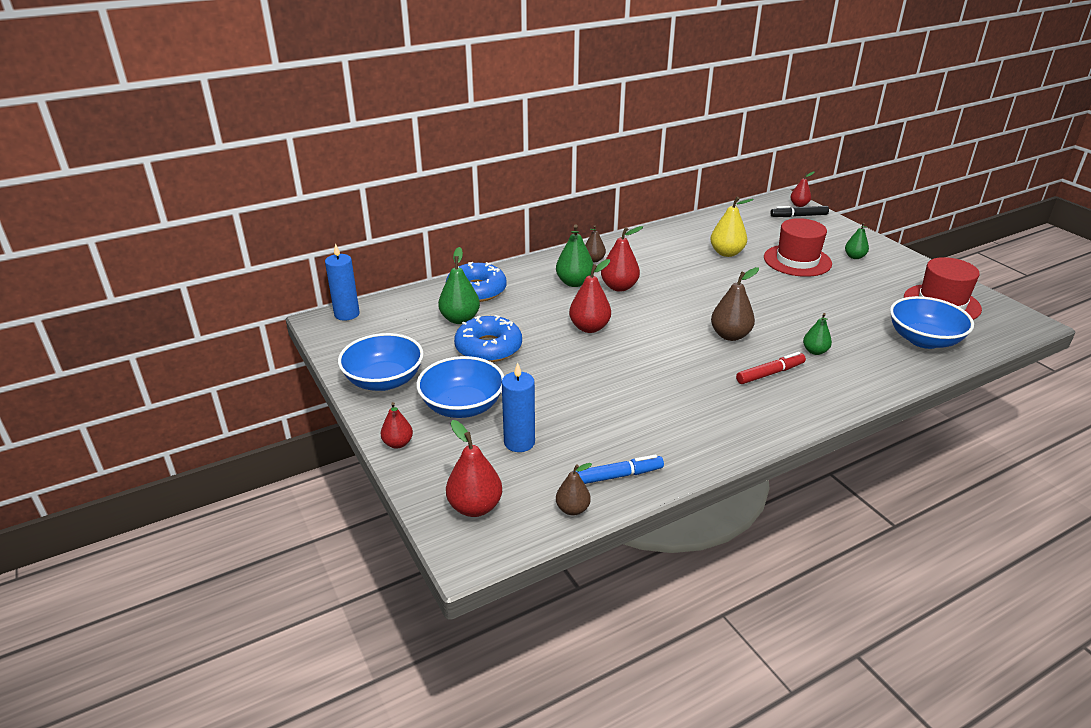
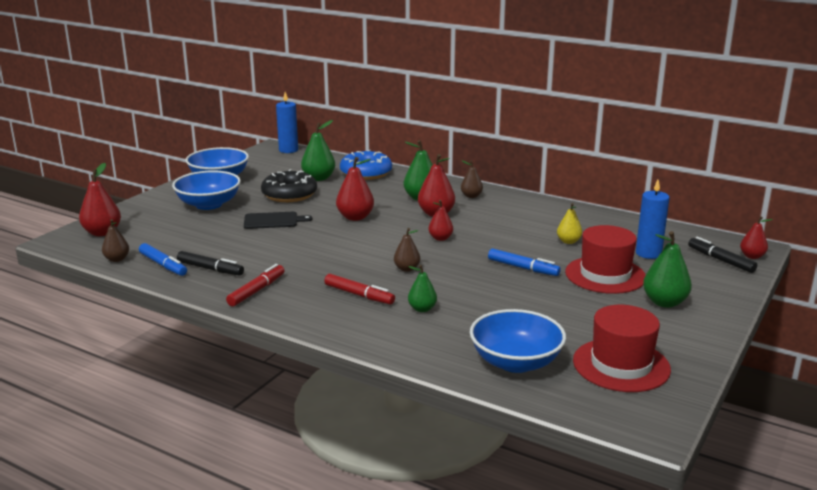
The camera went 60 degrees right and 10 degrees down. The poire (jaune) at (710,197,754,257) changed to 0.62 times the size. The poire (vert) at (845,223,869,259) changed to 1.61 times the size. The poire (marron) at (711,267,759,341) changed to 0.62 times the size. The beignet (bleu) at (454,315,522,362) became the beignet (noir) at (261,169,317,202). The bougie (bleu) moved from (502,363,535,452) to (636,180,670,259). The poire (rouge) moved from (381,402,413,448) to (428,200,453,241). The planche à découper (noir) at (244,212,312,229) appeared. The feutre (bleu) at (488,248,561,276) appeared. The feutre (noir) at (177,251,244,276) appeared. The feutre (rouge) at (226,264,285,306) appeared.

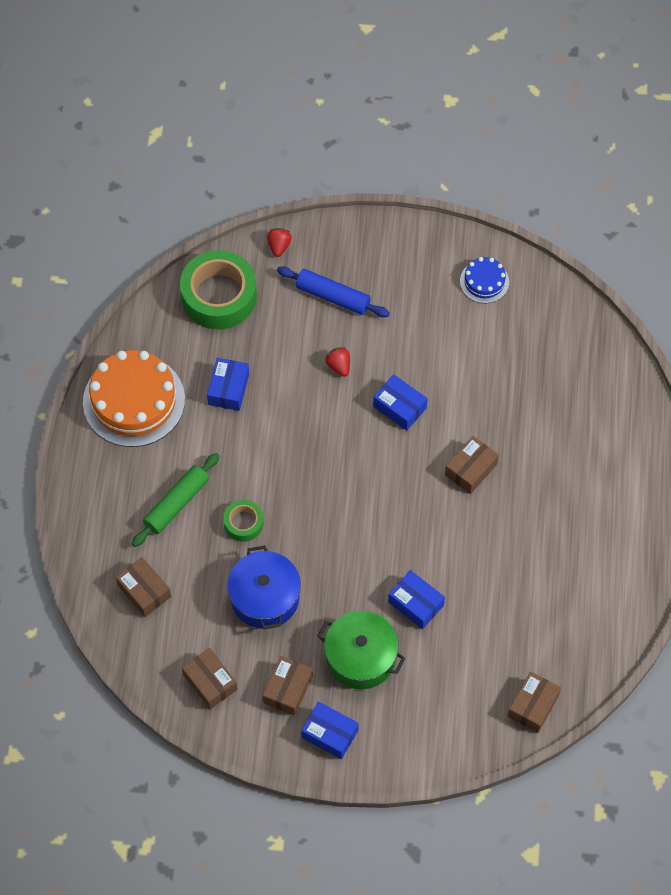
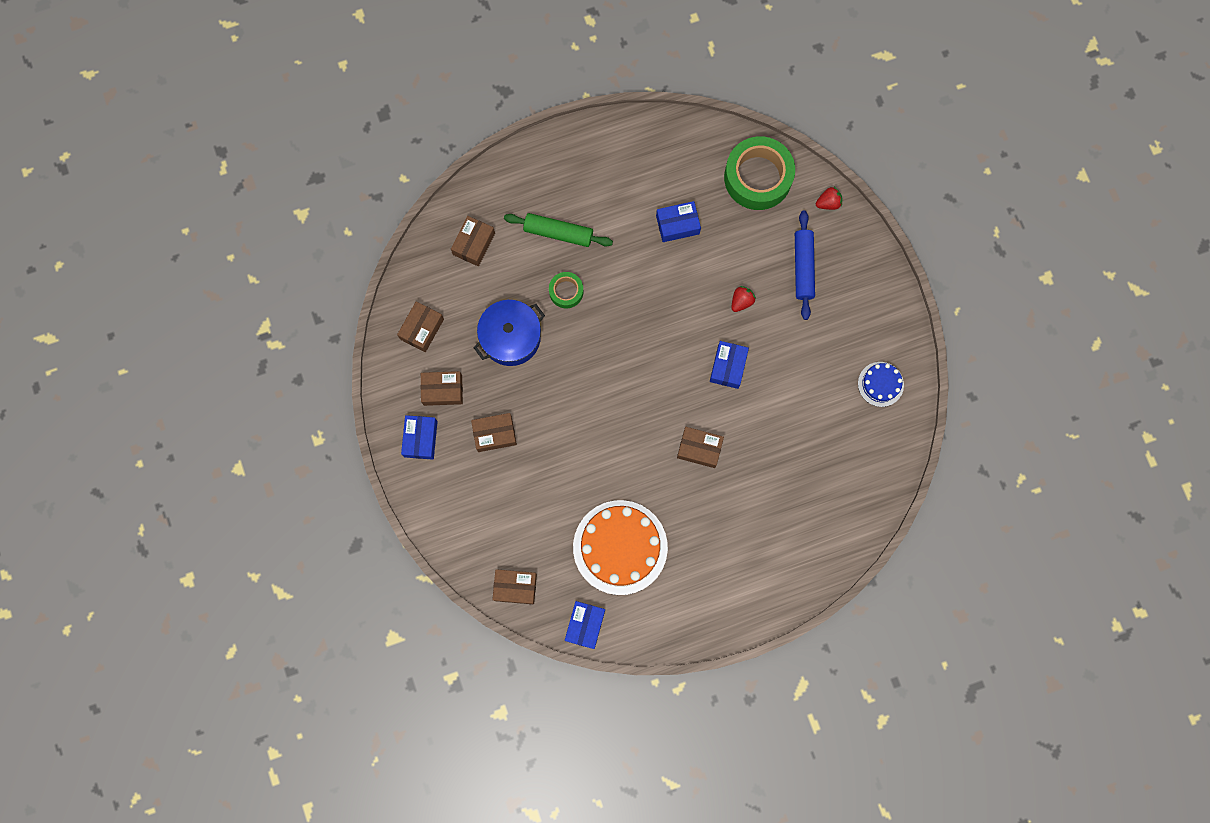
The camera went 65 degrees right and 15 degrees up. The gâteau (orange) moved from (83,350,185,447) to (573,500,668,595). The boîte (bleu) moved from (388,570,445,629) to (565,601,605,649). The marmite (vert) at (317,611,406,689) was replaced by the boîte (marron) at (471,413,517,452).

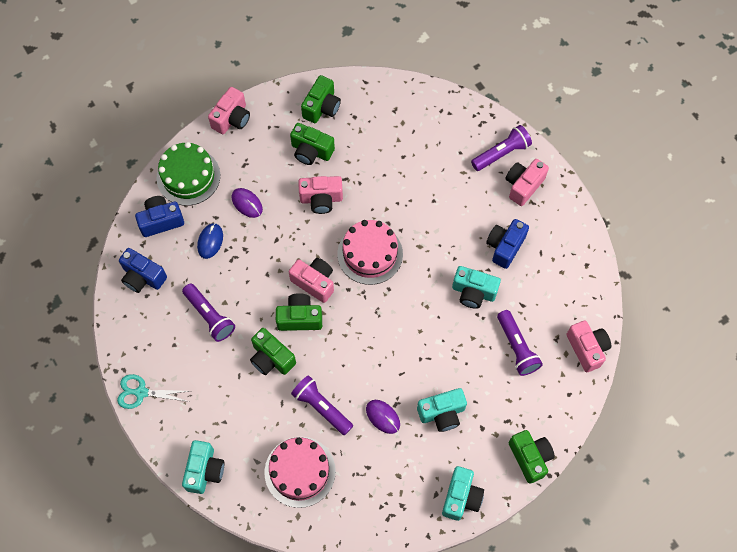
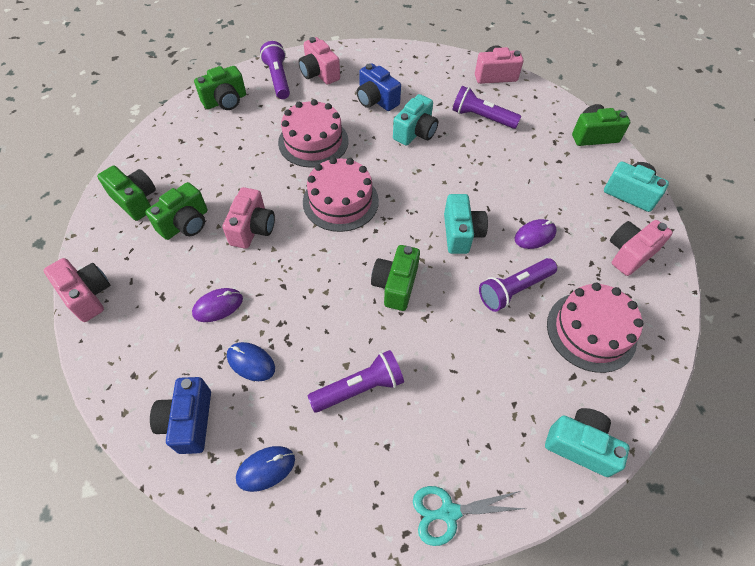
The camera went 75 degrees left and 10 degrees down. The gâteau (vert) at (156,142,220,206) disappeared. The appareil photo (bleu) at (119,248,167,293) was replaced by the souris (bleu) at (236,446,295,492). The appareil photo (rose) moved from (289,258,334,303) to (610,220,673,276). The lampe de poche (violet) at (497,310,543,376) turned 150 degrees counterclockwise. The appareil photo (vert) moved from (250,328,296,375) to (194,66,246,110). The ciseaux (turquoise) at (117,374,190,409) turned 60 degrees clockwise. The appareil photo (turquoise) moved from (417,388,467,432) to (444,194,488,254). The gâteau (rose) at (278,99,349,168) appeared.

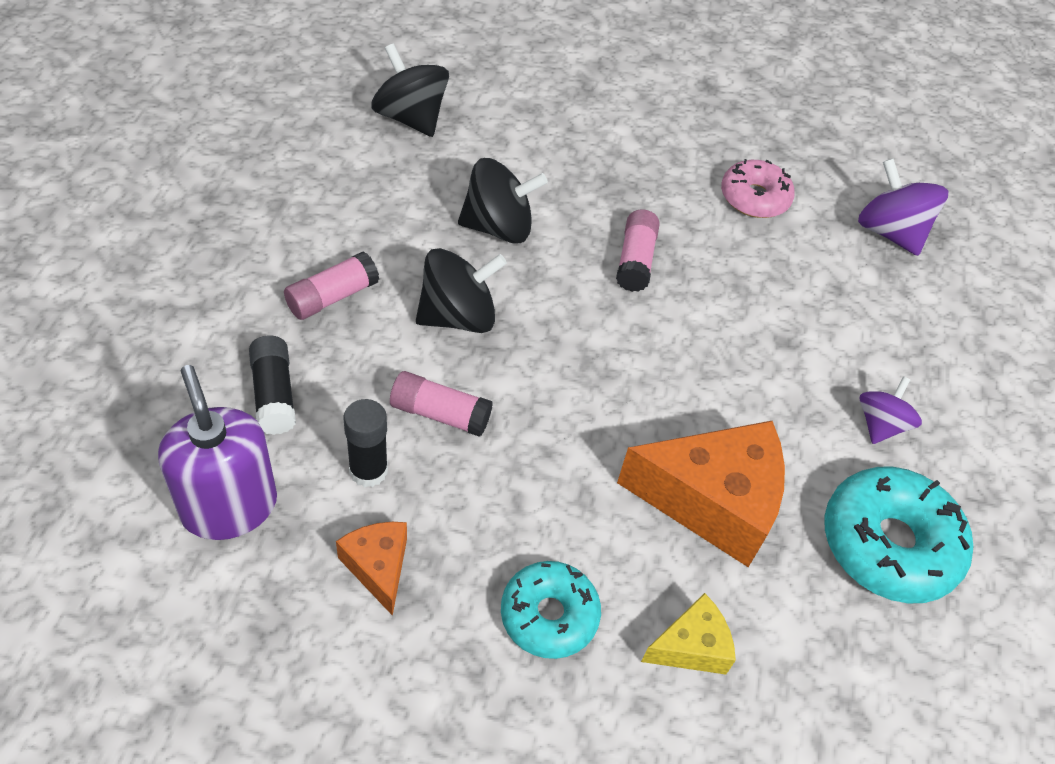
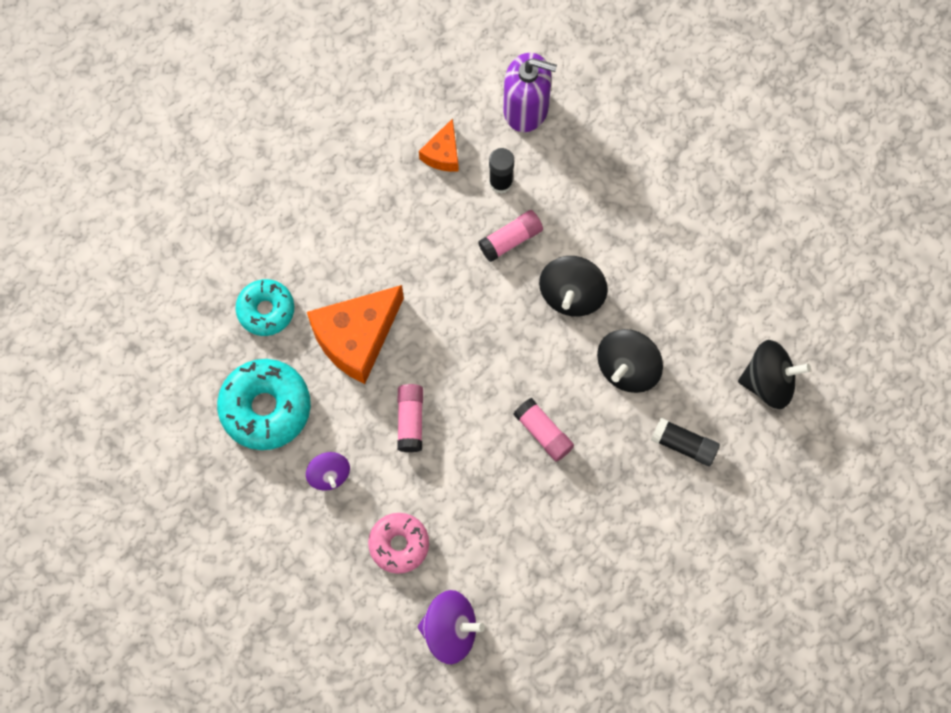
The camera went 135 degrees right and 20 degrees up. The beignet (rose) moved from (721,159,795,218) to (368,513,429,574). The bâton de colle (rose) moved from (284,251,379,320) to (397,384,423,452). The bâton de colle (noir) moved from (249,335,296,435) to (651,418,720,466). The fromage (orange) at (336,522,407,616) turned 90 degrees clockwise. The beignet (turquoise) moved from (501,561,601,659) to (236,279,294,336). The fromage (jaune) at (641,593,736,674) disappeared.

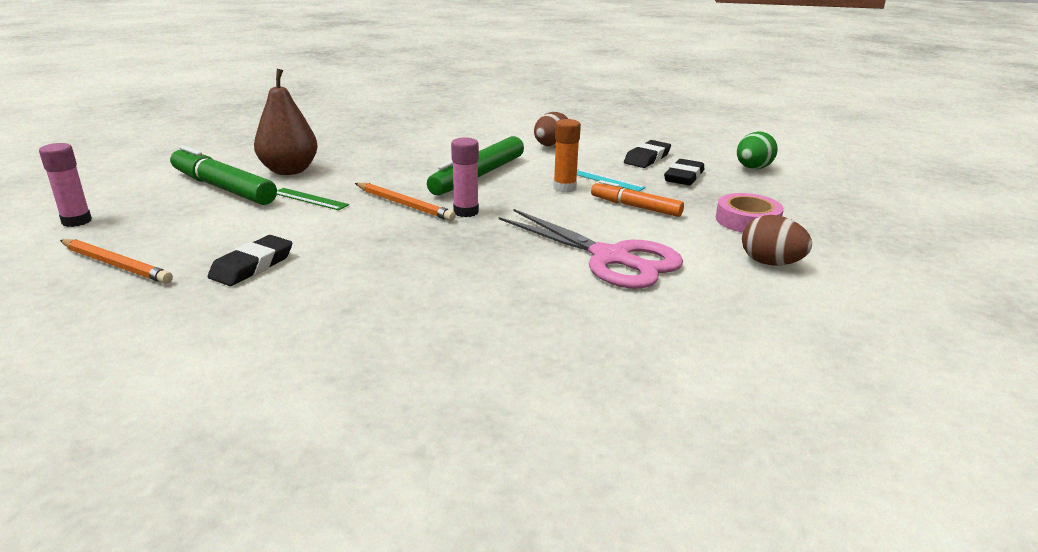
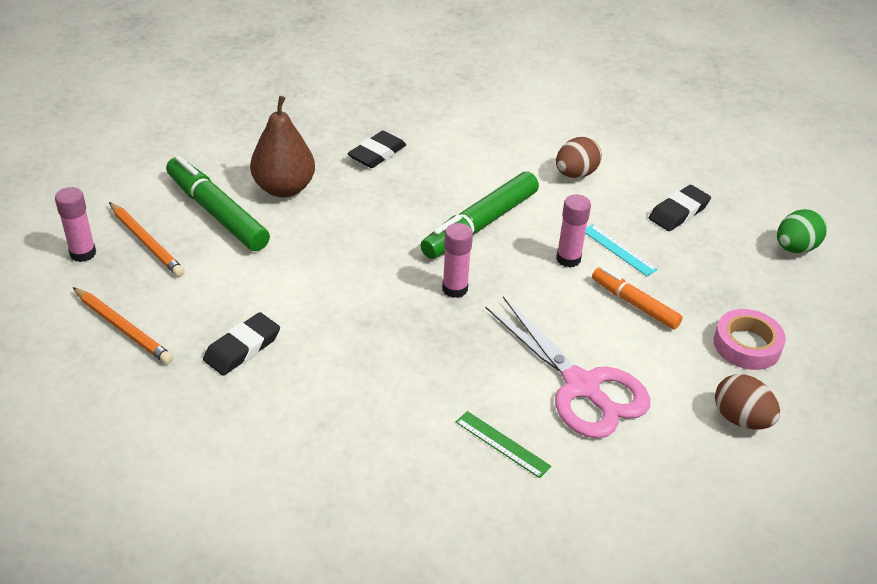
The camera went 10 degrees right and 15 degrees up. The bâton de colle (orange) at (554,119,581,193) became the bâton de colle (rose) at (556,194,591,268). The gomme (noir) moved from (664,159,704,185) to (347,131,407,168). The crayon (orange) moved from (355,183,456,221) to (109,202,185,277). The règle (vert) moved from (277,188,349,210) to (456,411,551,478).

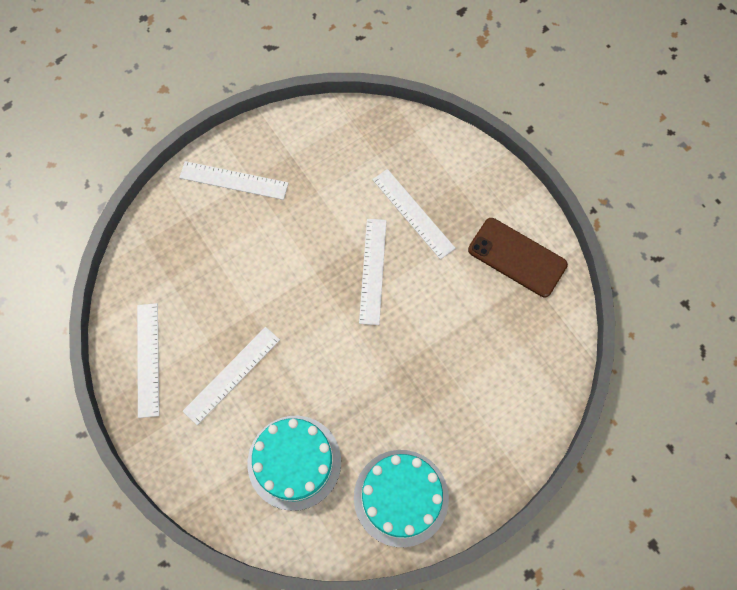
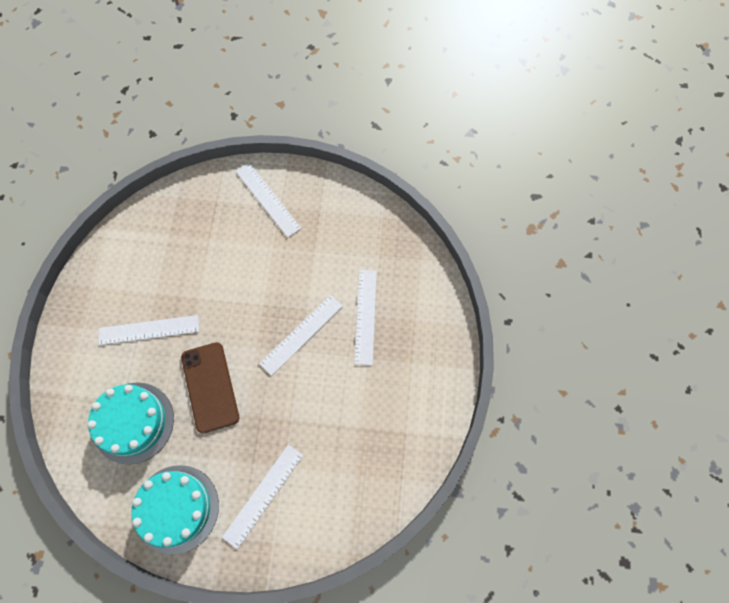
The camera went 40 degrees right and 0 degrees up. The téléphone (marron) moved from (468,218,568,297) to (181,342,239,434). The règle (blanc) moved from (137,303,159,418) to (222,445,303,549).

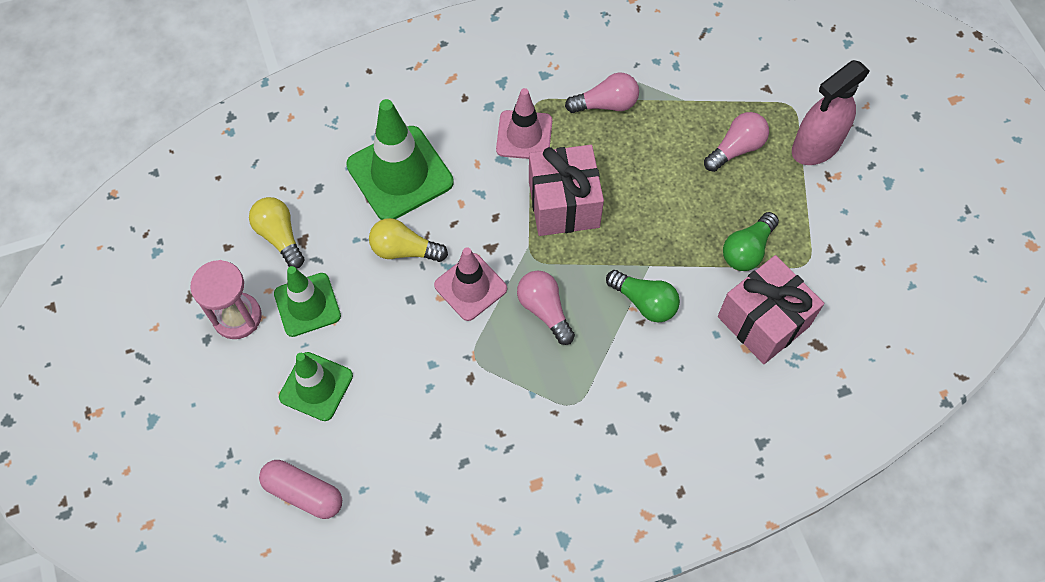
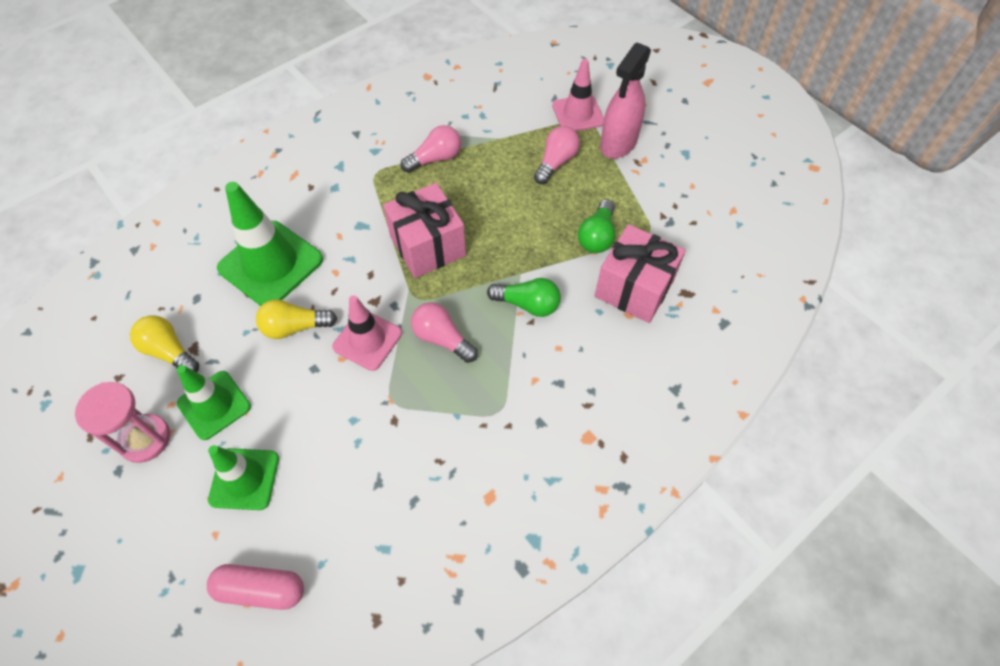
The camera went 20 degrees left and 5 degrees down. The cône de chantier (rose) moved from (496,88,552,159) to (552,59,604,131).

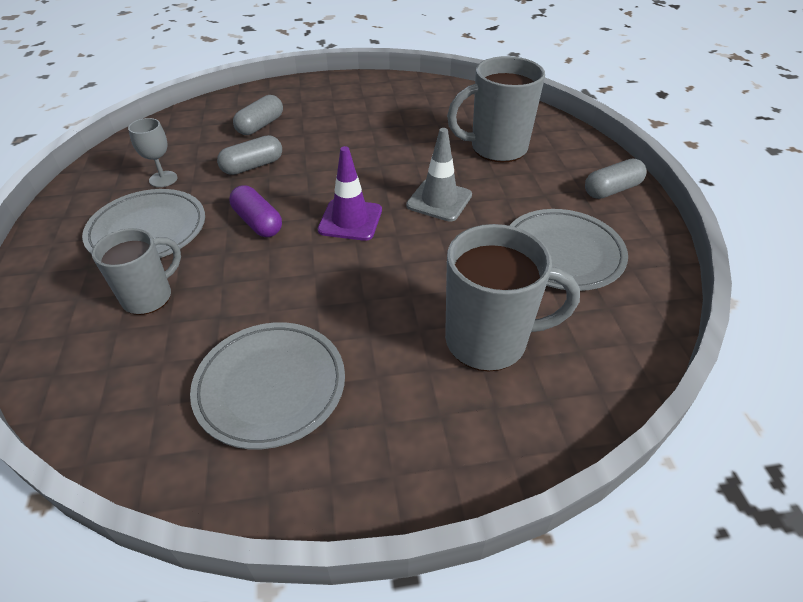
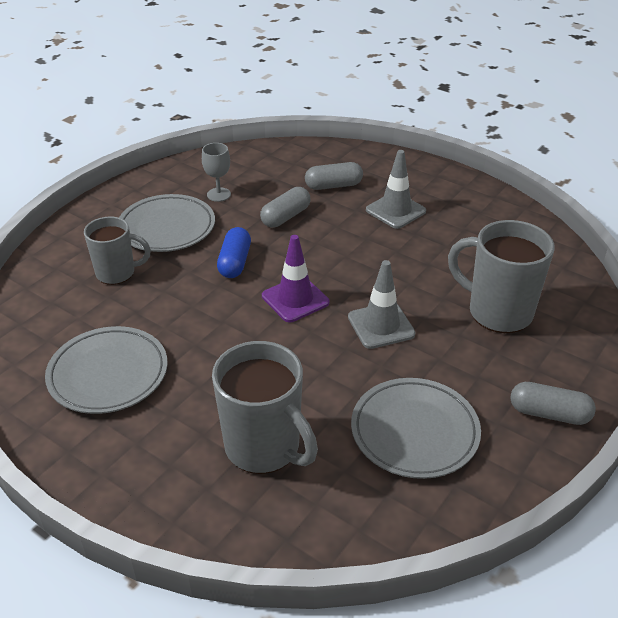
The camera went 45 degrees right and 5 degrees down. The gélule (gris) at (217,135,282,175) turned 60 degrees counterclockwise. The gélule (violet) at (229,185,282,237) became the gélule (bleu) at (217,227,251,278). The cône de chantier (gris) at (366,150,426,229) appeared.

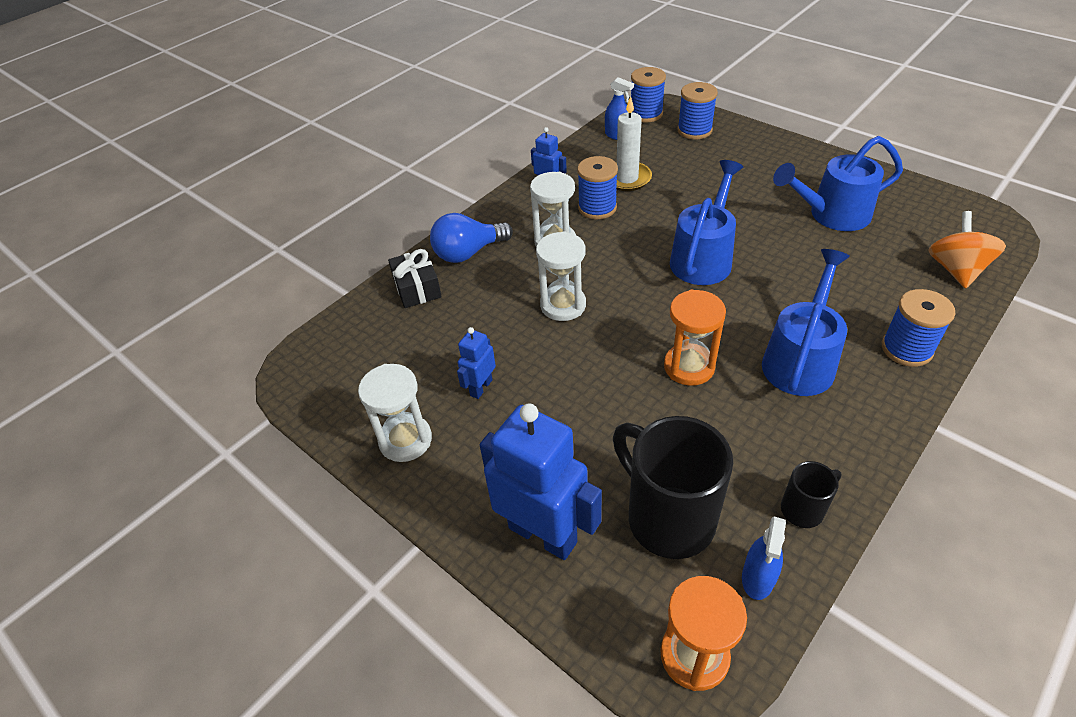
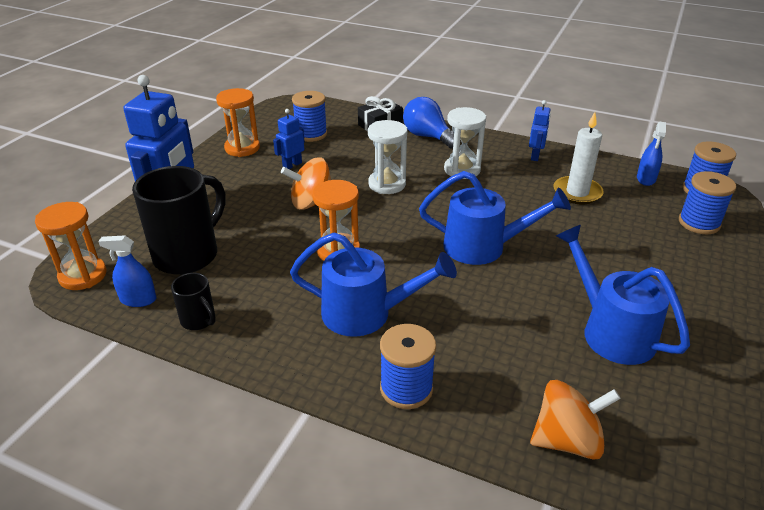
The camera went 70 degrees right and 10 degrees down. The bobine (bleu) moved from (577,156,618,219) to (292,91,327,142). The robot (bleu) at (457,327,496,399) turned 60 degrees counterclockwise. The sablier (blanc) at (358,364,432,462) became the sablier (orange) at (216,88,260,157). The toupie (orange) at (281,158,331,210) appeared.

